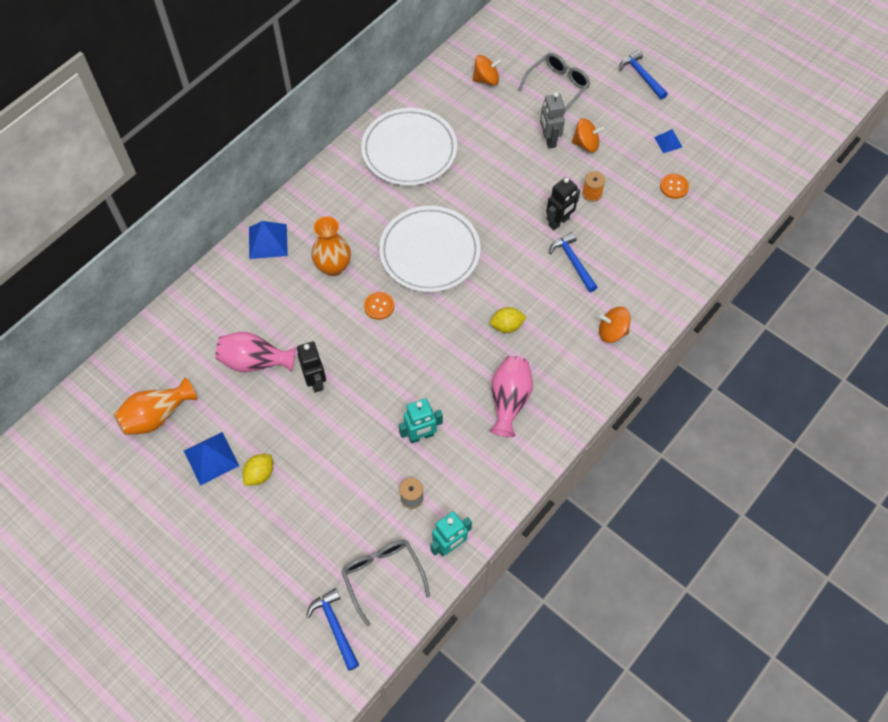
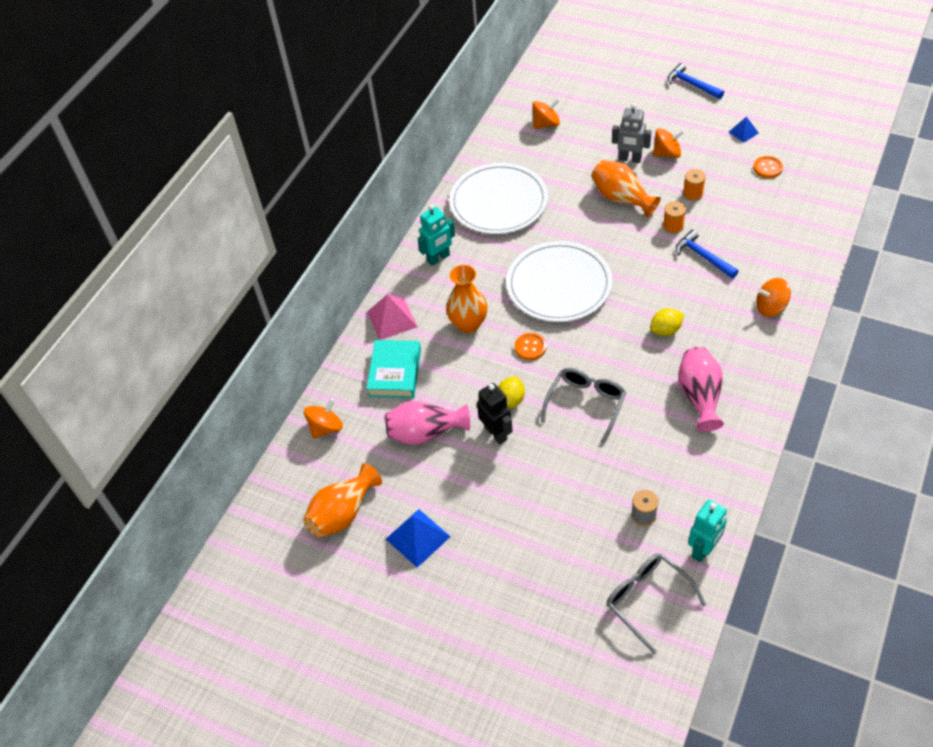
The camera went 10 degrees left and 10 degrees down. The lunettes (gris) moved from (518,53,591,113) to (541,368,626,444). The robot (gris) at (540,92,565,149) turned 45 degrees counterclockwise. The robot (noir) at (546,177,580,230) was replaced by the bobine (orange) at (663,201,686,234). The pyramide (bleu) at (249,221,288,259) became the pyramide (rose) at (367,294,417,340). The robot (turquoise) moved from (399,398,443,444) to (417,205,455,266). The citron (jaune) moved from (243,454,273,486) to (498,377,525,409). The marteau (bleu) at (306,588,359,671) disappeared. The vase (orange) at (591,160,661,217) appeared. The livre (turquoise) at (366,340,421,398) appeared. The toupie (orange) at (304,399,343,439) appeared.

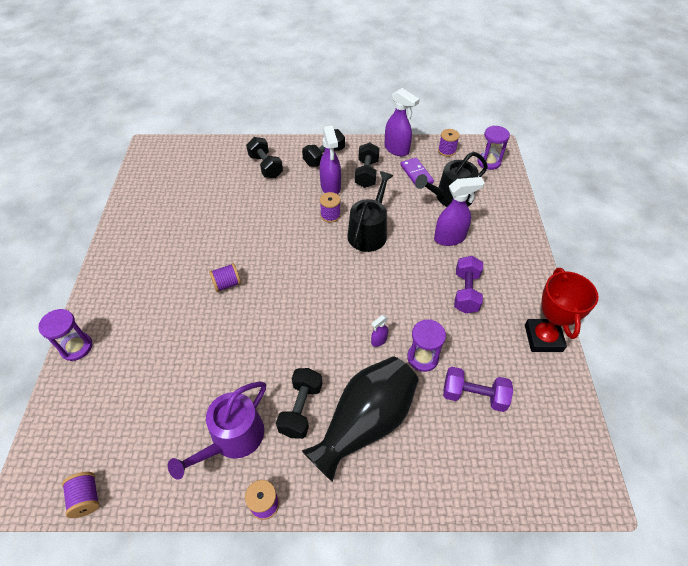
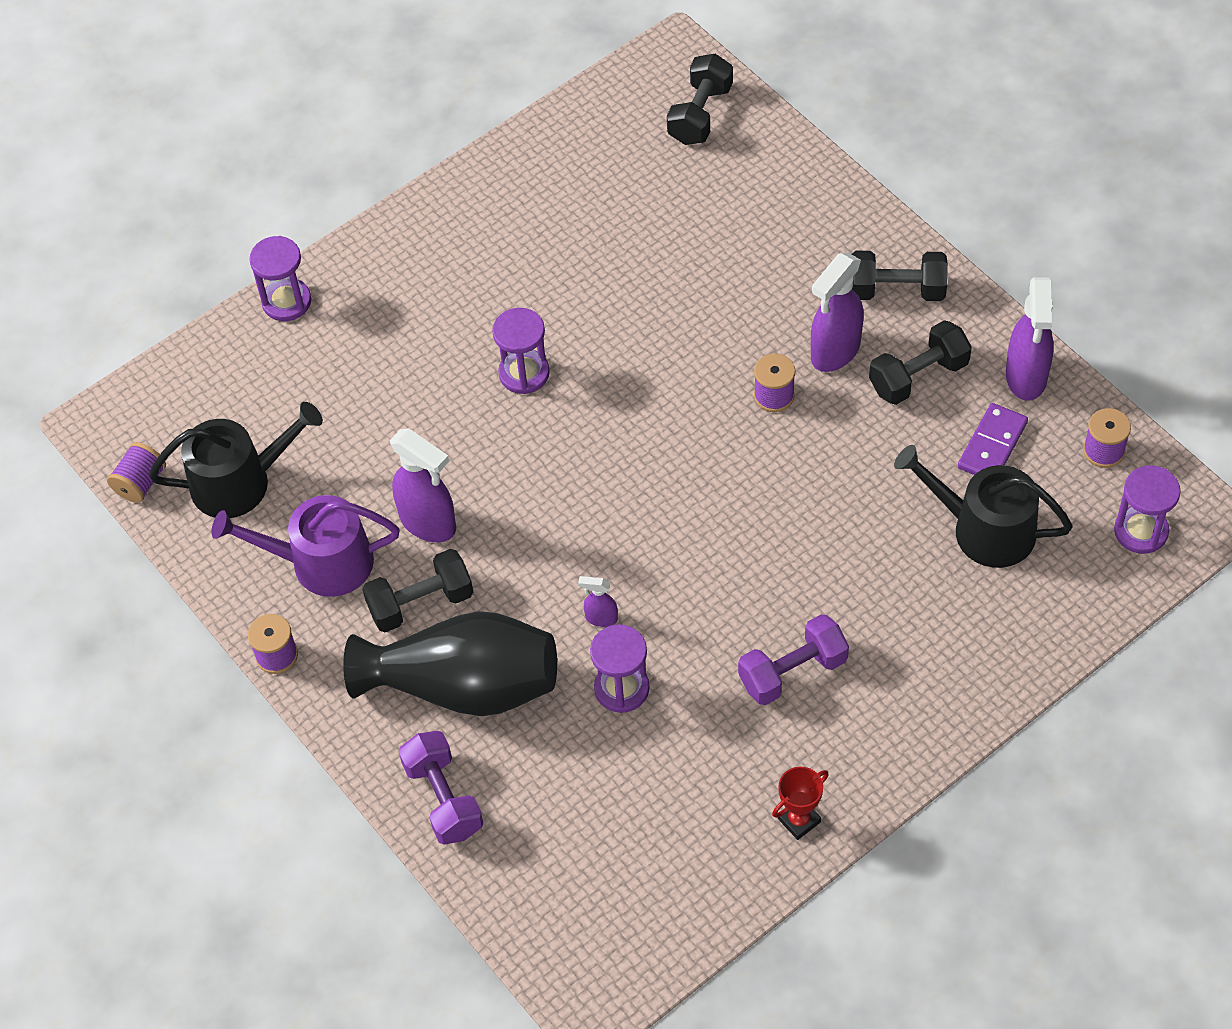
The camera went 55 degrees right and 5 degrees up. The haltère (noir) moved from (246,137,283,178) to (667,54,733,145). The arrosoir (noir) moved from (347,171,393,252) to (149,402,323,518). The vaporisateur (violet) moved from (434,177,485,246) to (390,428,456,542). The bobine (violet) at (209,263,241,292) was replaced by the sablier (violet) at (492,308,550,394). The trophée (rouge) at (525,268,598,352) changed to 0.52 times the size. The haltère (violet) moved from (443,367,513,412) to (398,731,483,844).

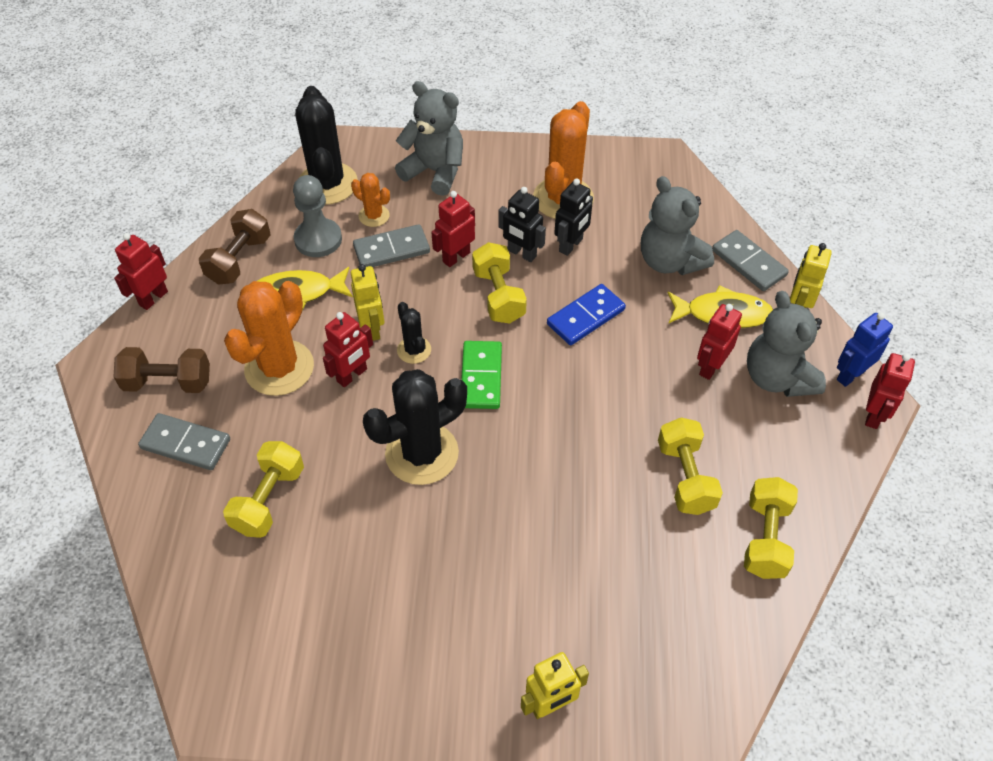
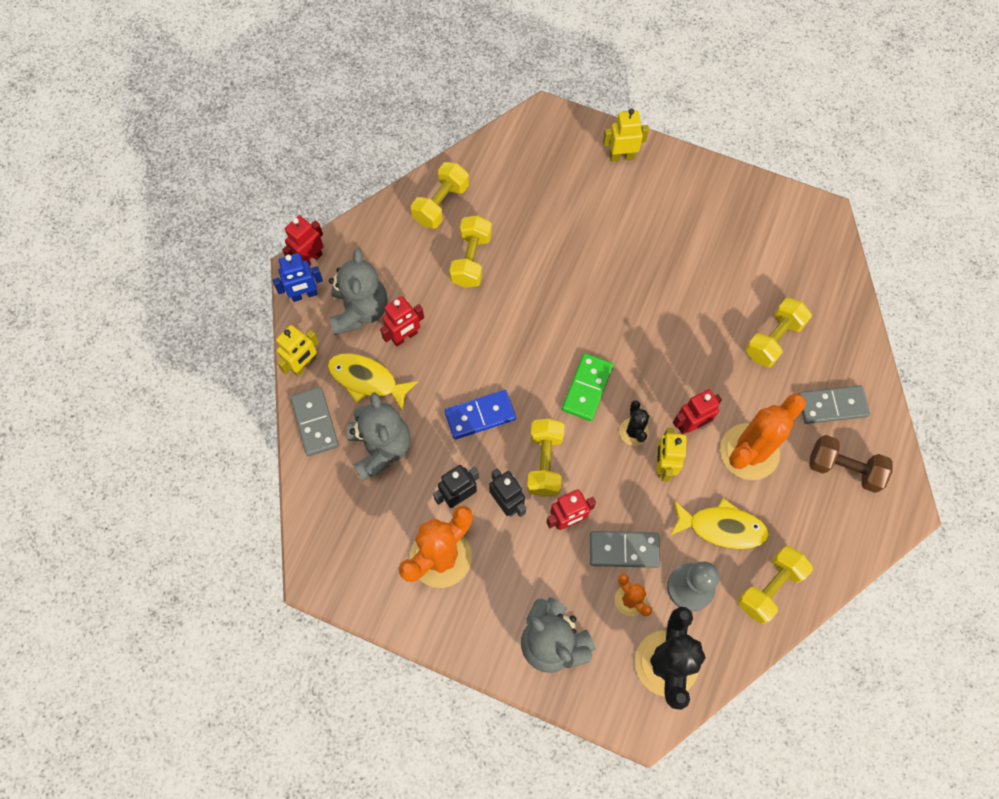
The camera went 160 degrees left and 15 degrees up. The haltère (marron) at (199,209,270,285) became the haltère (jaune) at (738,546,813,624). The robot (rouge) at (114,233,168,310) disappeared. The cactus (noir) at (363,369,467,485) disappeared. The domino (gris) at (138,413,230,470) turned 45 degrees counterclockwise.

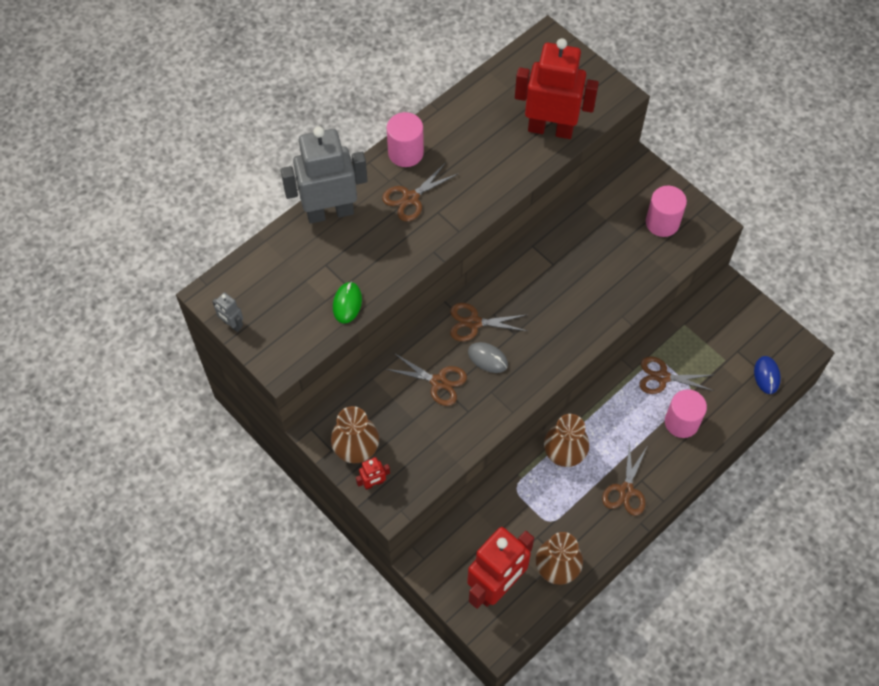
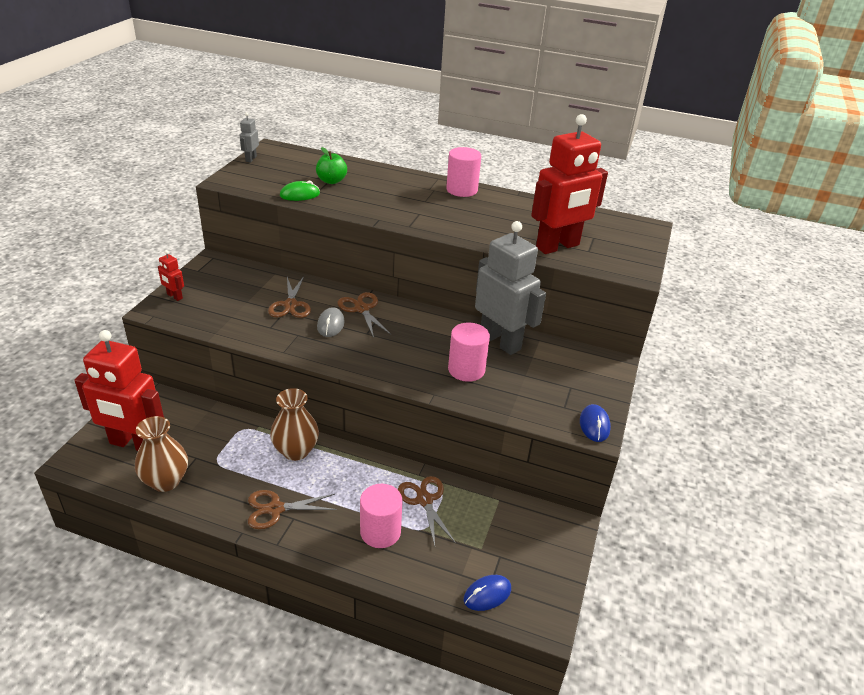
The camera went 60 degrees right and 25 degrees down. The robot (rouge) at (515,38,599,139) turned 75 degrees clockwise. The robot (gris) moved from (281,127,367,224) to (475,221,546,355). The ciseaux (marron) at (382,162,459,221) disappeared. The cylindre (rose) moved from (646,186,687,237) to (448,323,490,382). The vase (marron) at (331,406,379,463) disappeared. The pomme (vert) at (316,147,347,184) appeared. The souris (bleu) at (580,404,611,442) appeared.

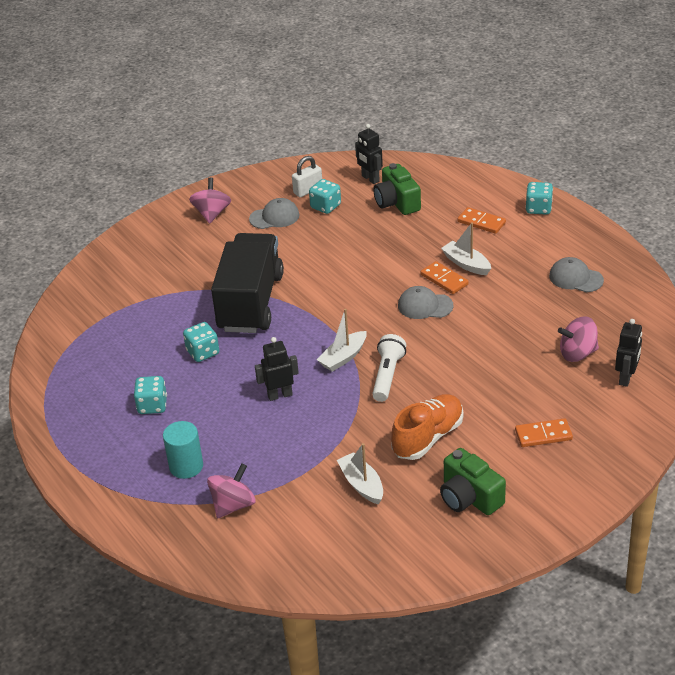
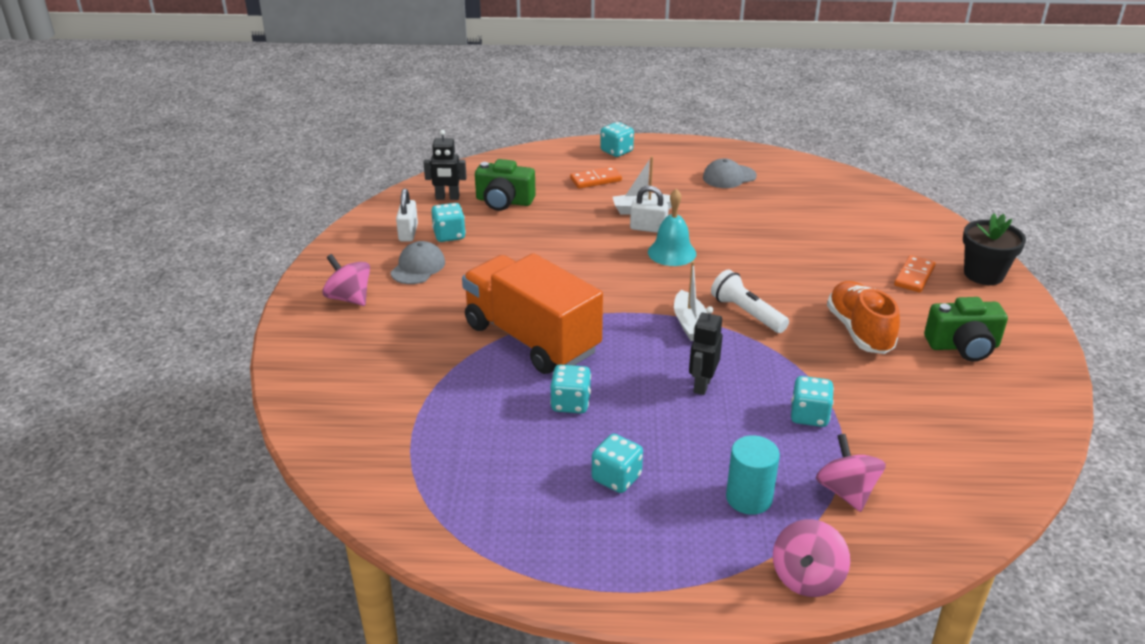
The camera went 55 degrees left and 5 degrees down. The camion (noir) at (211,233,284,333) became the camion (orange) at (462,253,603,374). The domino (orange) at (421,261,469,294) was replaced by the cadenas (blanc) at (630,186,669,233). The casquette (gris) at (398,286,453,319) was replaced by the cloche (turquoise) at (648,189,696,266). The toupie (rose) moved from (558,316,599,362) to (773,519,850,597). The robot (noir) at (615,319,642,387) disappeared. The bateau (blanc) at (337,443,383,504) disappeared. The pot de fleurs (noir) at (963,213,1026,285) appeared. The dé (turquoise) at (791,376,834,427) appeared.

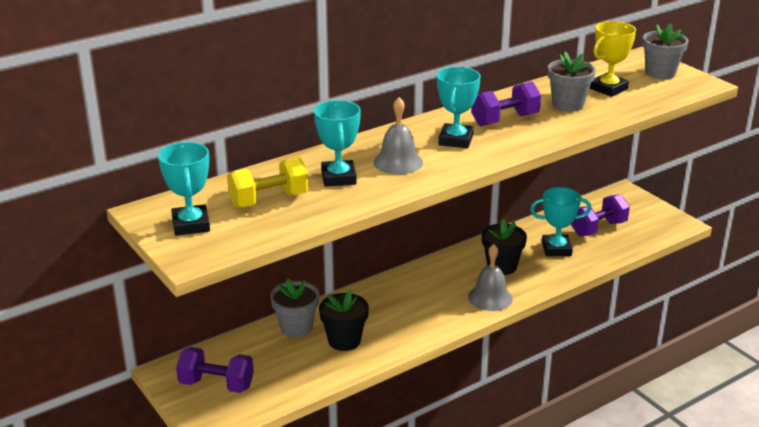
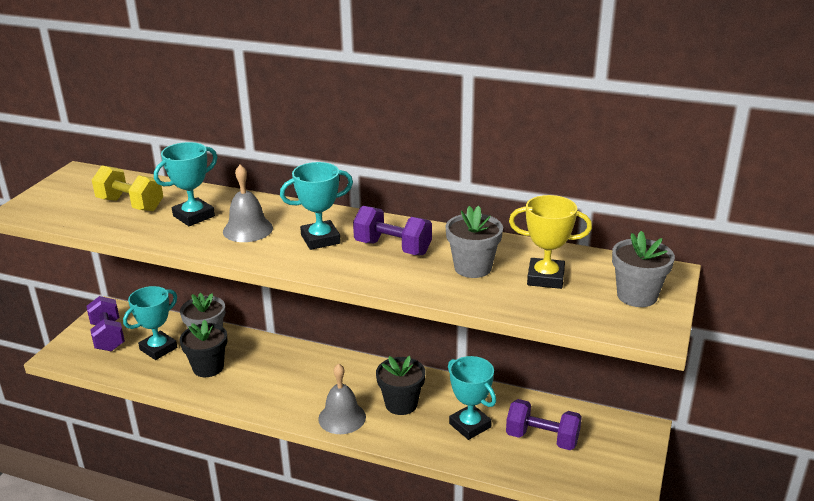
The camera went 55 degrees right and 0 degrees up. The trophée (turquoise) moved from (158,142,210,236) to (123,286,177,360).

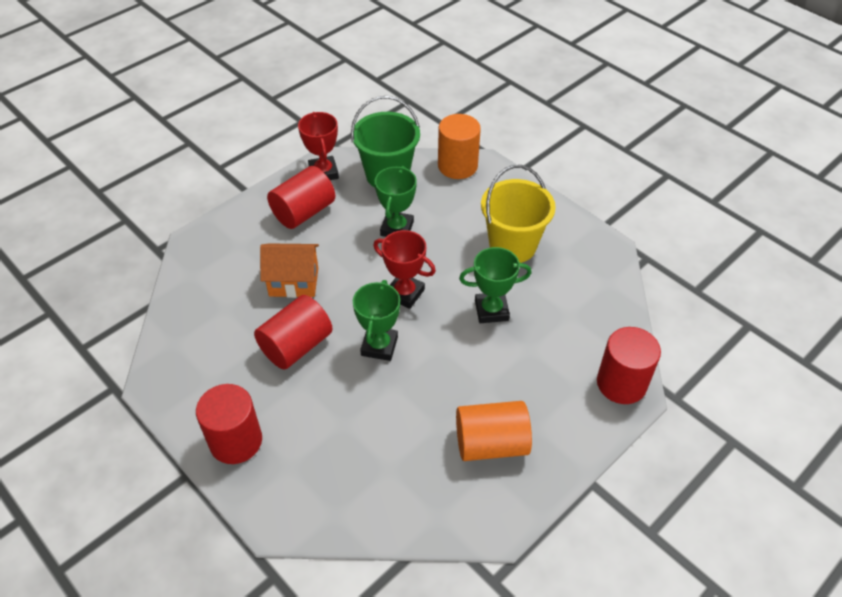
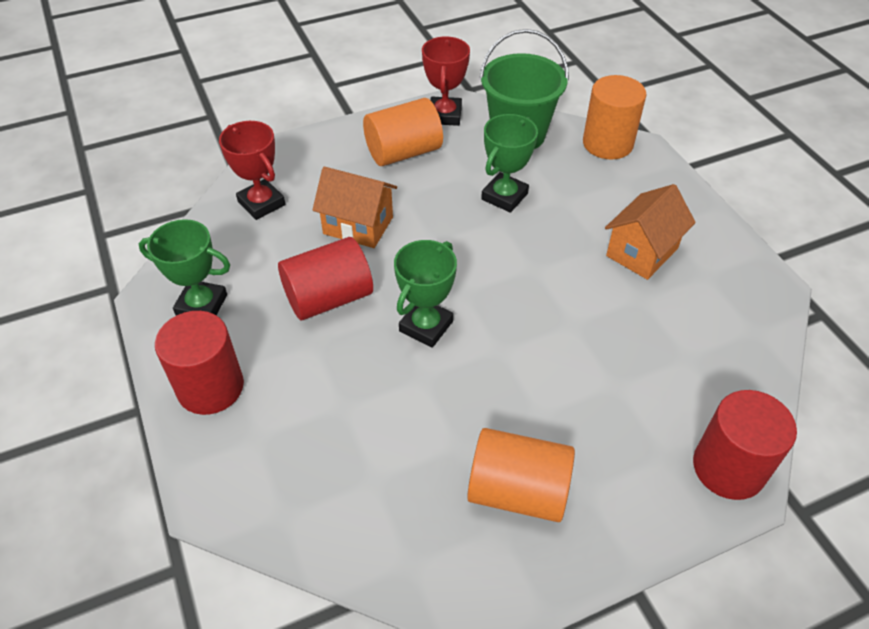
The camera went 20 degrees right and 0 degrees up. The seau (jaune) at (481,165,556,263) was replaced by the maison (orange) at (605,184,696,280). The cylindre (rouge) at (267,166,335,229) became the cylindre (orange) at (363,98,443,166). The trophée (rouge) moved from (373,230,436,309) to (219,121,285,220). The trophée (vert) moved from (459,247,532,323) to (139,219,230,316).

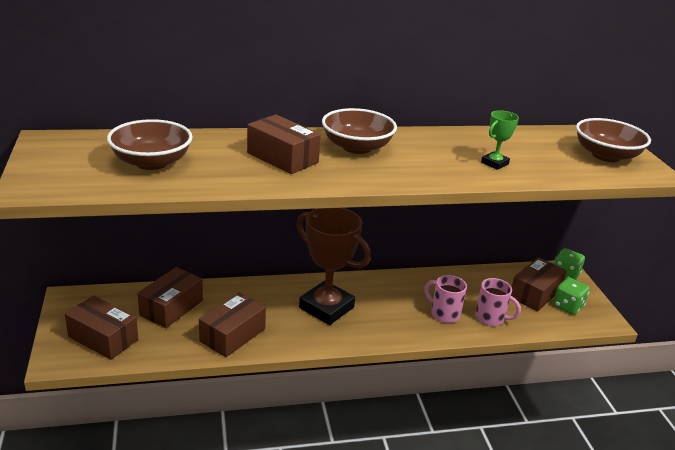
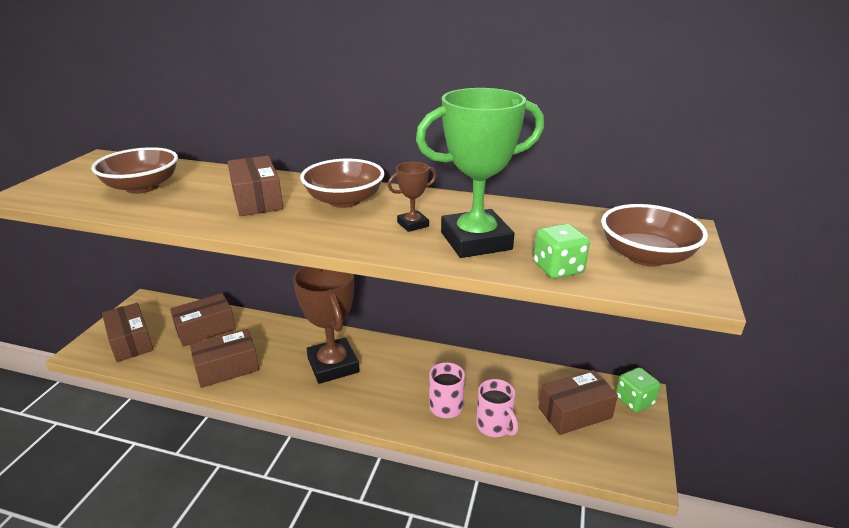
The camera went 30 degrees right and 0 degrees up. The trophée (vert) at (481,110,519,170) changed to 2.23 times the size. The dé (vert) moved from (553,278,590,315) to (533,224,590,279). The trophée (marron) at (388,162,437,232) appeared.

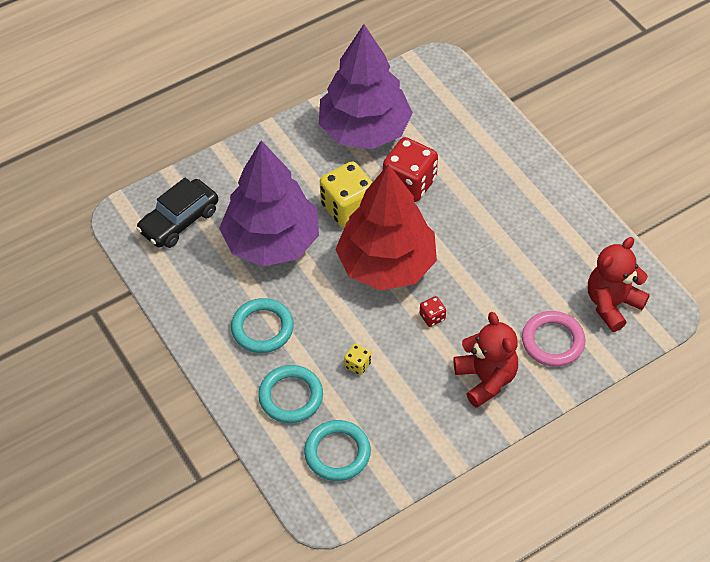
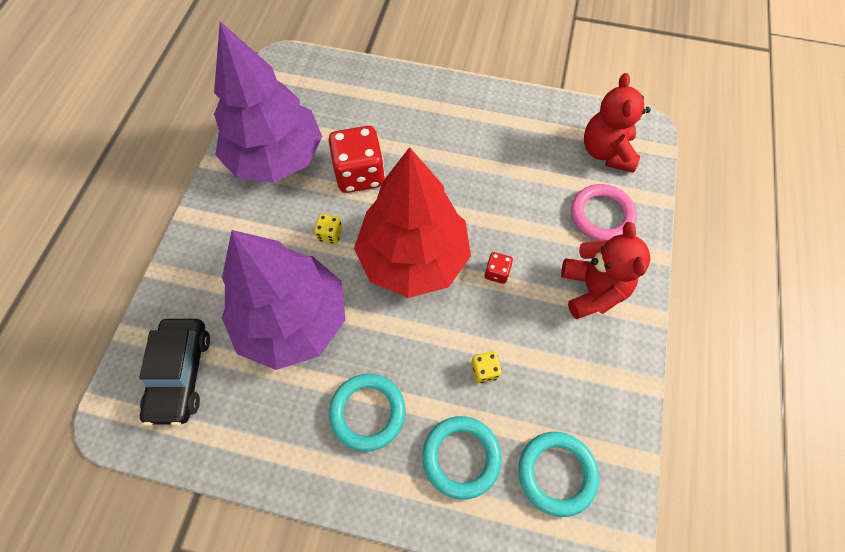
The camera went 45 degrees left and 10 degrees up. The dé (jaune) at (320,161,373,227) changed to 0.45 times the size. The ours en peluche (rouge) at (454,312,518,408) turned 60 degrees clockwise.

